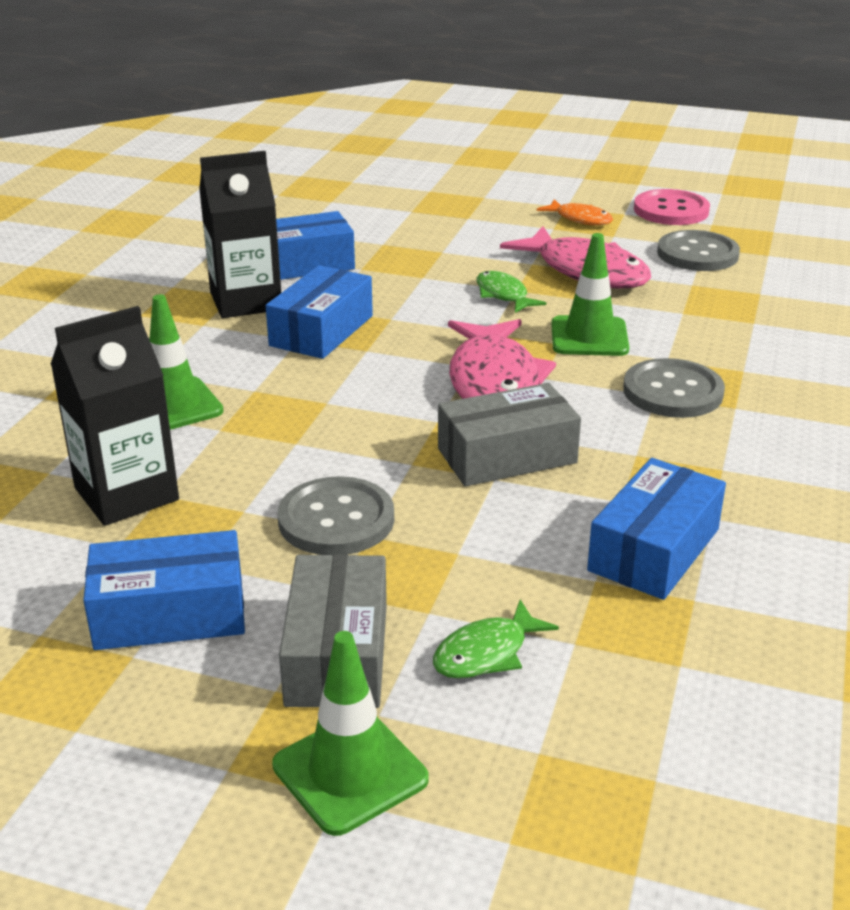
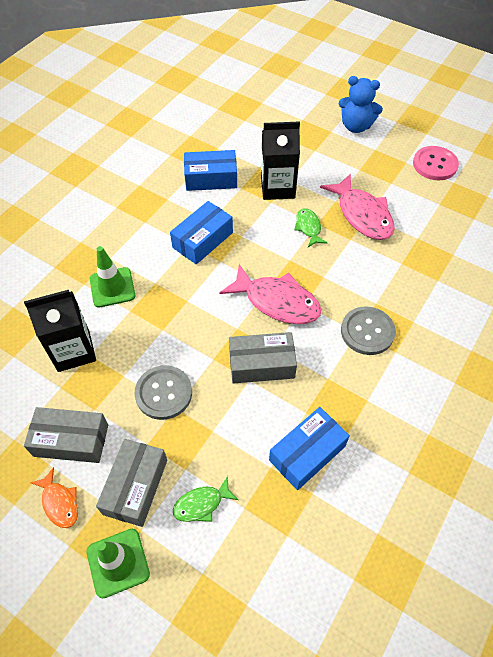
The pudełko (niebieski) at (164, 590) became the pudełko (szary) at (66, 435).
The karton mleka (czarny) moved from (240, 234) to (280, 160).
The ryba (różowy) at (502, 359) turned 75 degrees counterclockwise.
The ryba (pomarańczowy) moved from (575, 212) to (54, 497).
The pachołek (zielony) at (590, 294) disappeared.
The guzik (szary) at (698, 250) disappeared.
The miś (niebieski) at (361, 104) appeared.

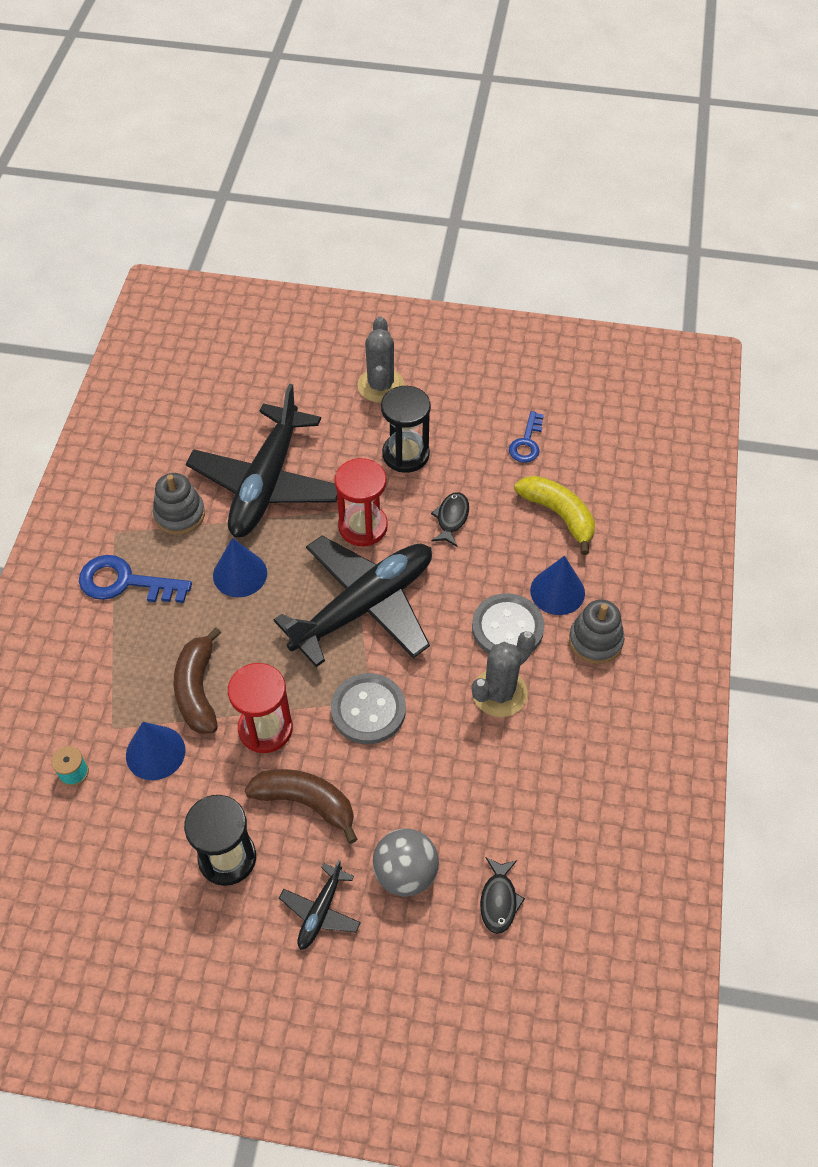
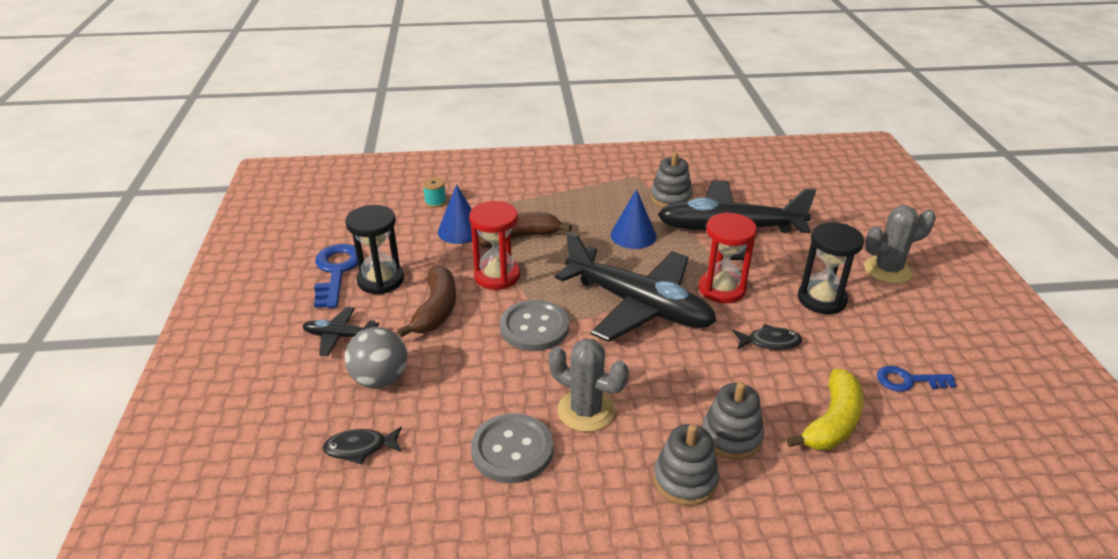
The klucz (niebieski) moved from (135, 579) to (336, 276).
The guzik (szary) moved from (508, 623) to (512, 448).
The stożek (niebieski) at (557, 585) was replaced by the zabawka nakładanka (szary) at (733, 421).

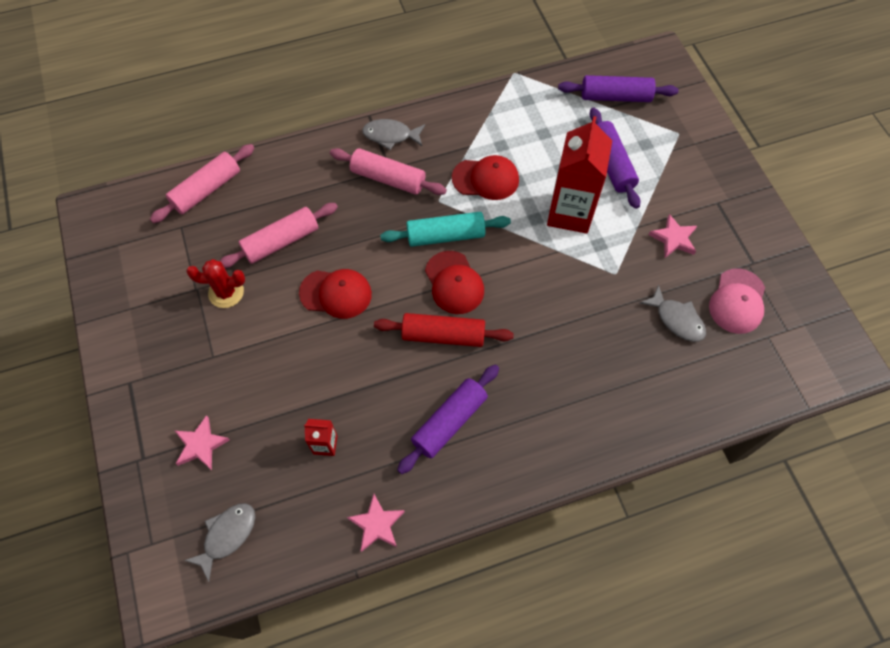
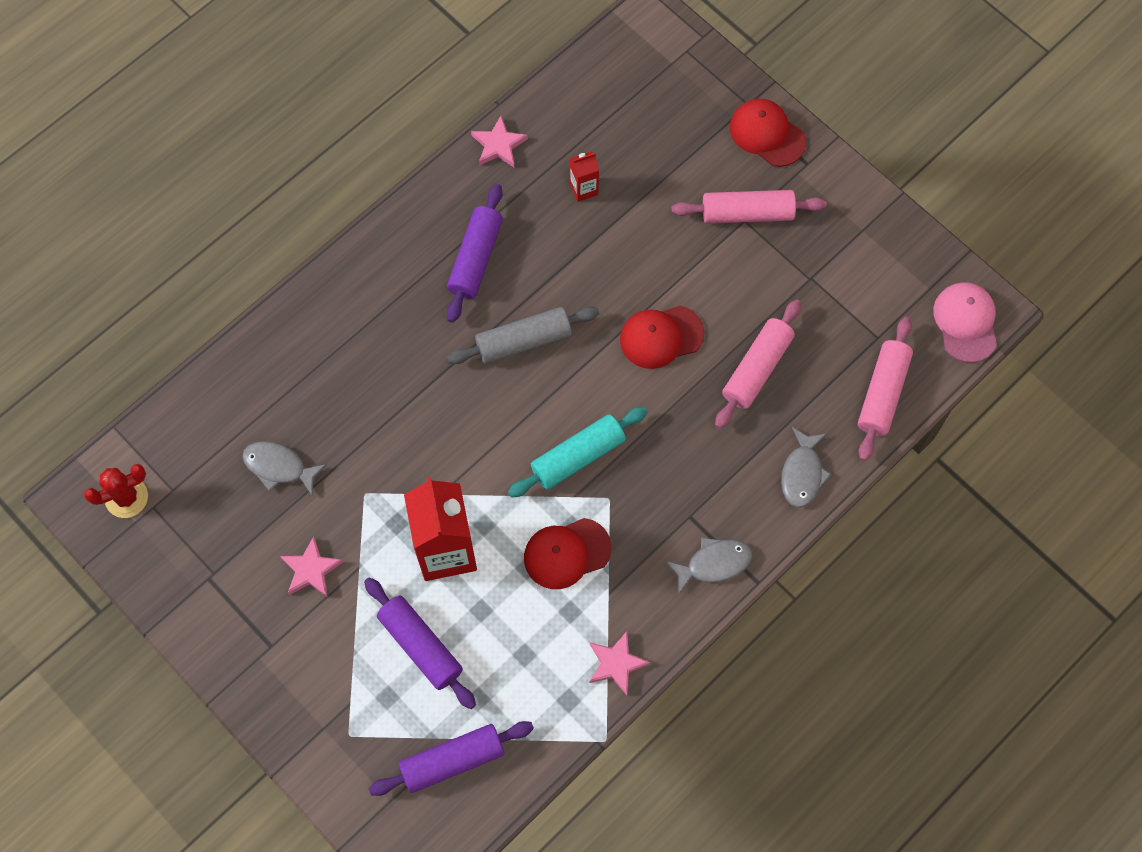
The gwiazda (różowy) moved from (202, 442) to (619, 663).
The ryba (szary) moved from (219, 542) to (806, 467).
The kaktus (czerwony) moved from (215, 283) to (116, 491).
The wałek do ciasta (różowy) moved from (388, 171) to (749, 207).
The wałek do ciasta (czerwony) at (444, 330) became the wałek do ciasta (szary) at (523, 335).
The czapka (czerwony) moved from (454, 282) to (768, 133).
The czapka (różowy) moved from (737, 301) to (965, 322).

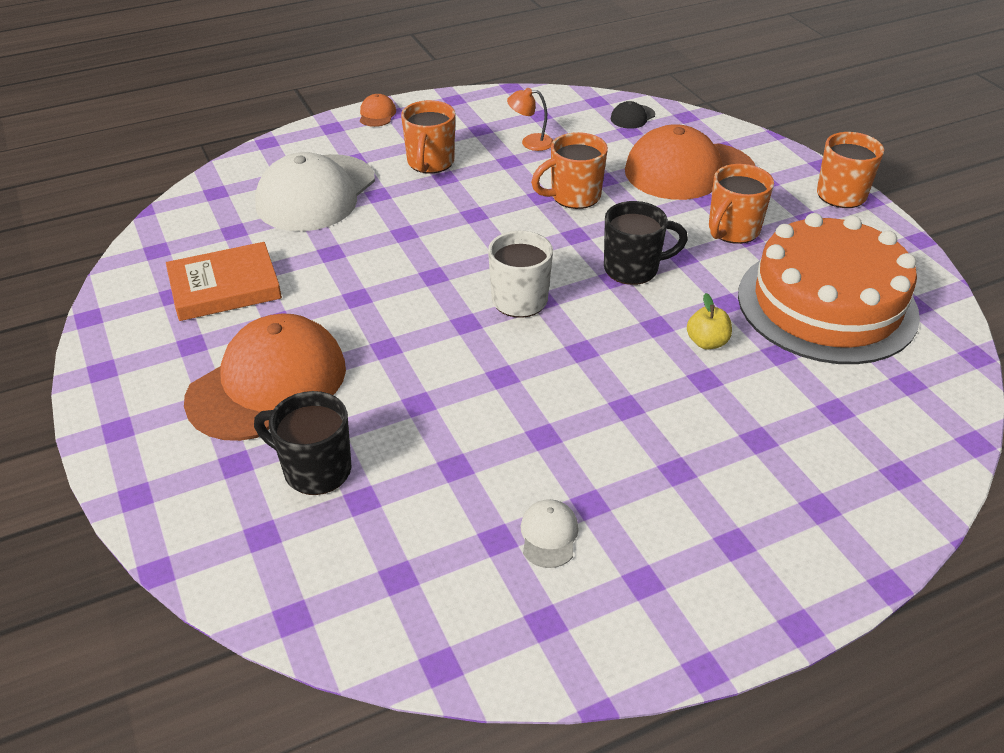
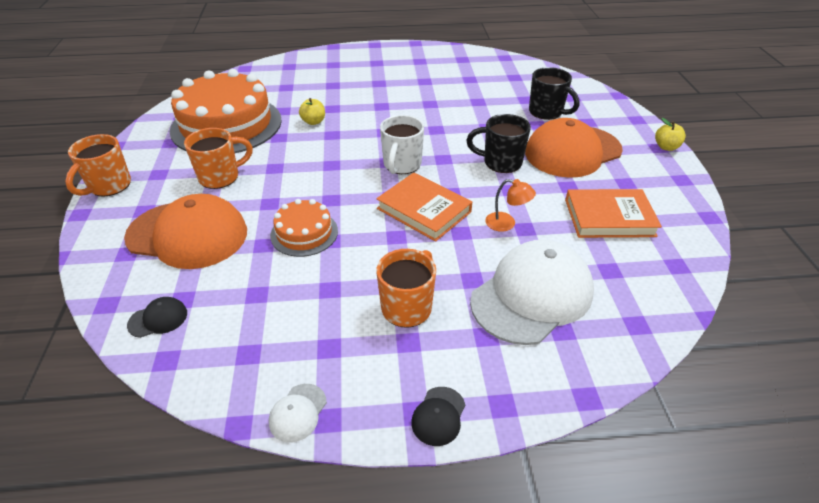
The czapka (pomarańczowy) at (378, 110) became the czapka (czarny) at (438, 416).
The lampka (pomarańczowy) moved from (530, 119) to (510, 205).
The czapka (biały) moved from (550, 533) to (298, 413).
The kubek (pomarańczowy) at (569, 170) was replaced by the tort (pomarańczowy) at (304, 228).
The kubek (czarny) moved from (646, 243) to (498, 143).
The książka (pomarańczowy) at (424, 207) appeared.
The jabłko (żółty) at (670, 134) appeared.

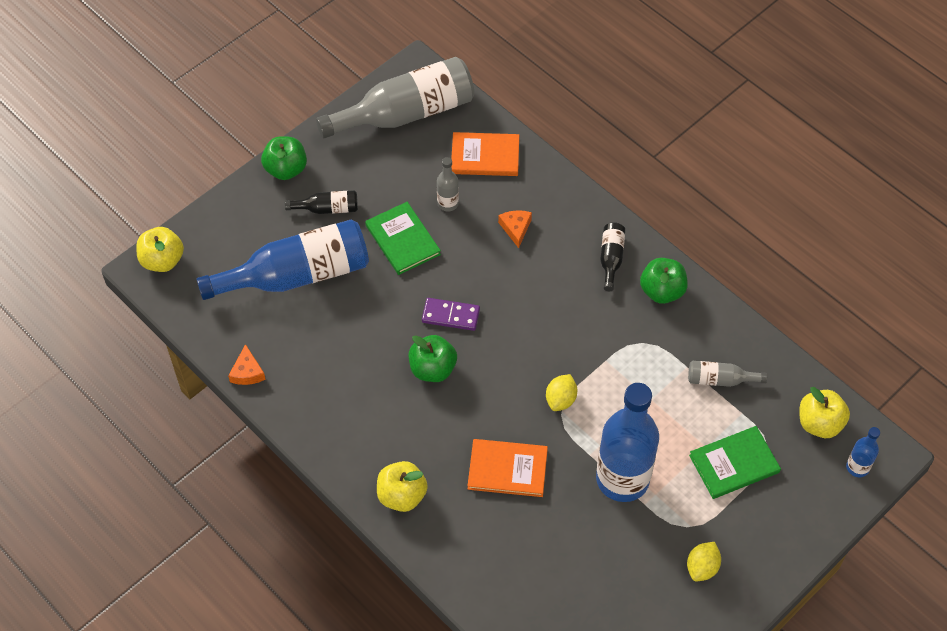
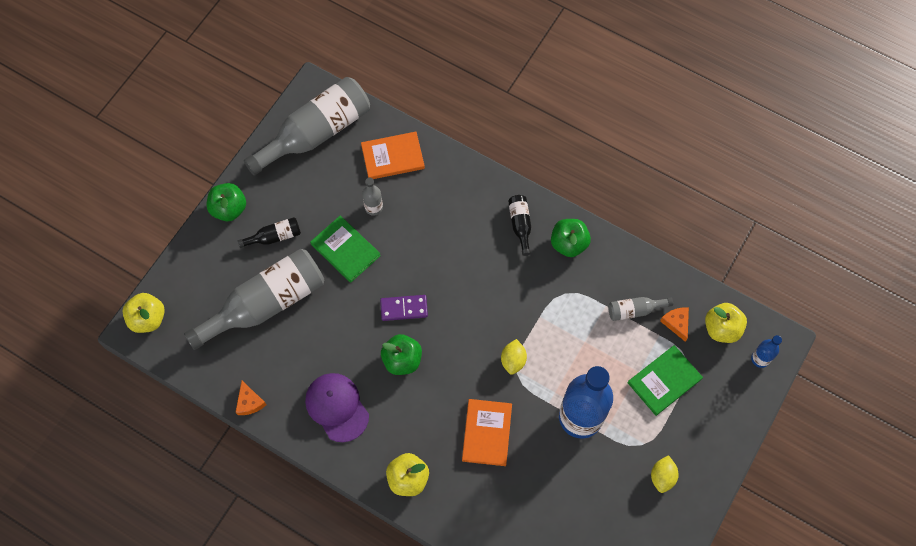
The butelka (niebieski) at (282, 259) became the butelka (szary) at (254, 299).
The książka (pomarańczowy) at (508, 468) turned 75 degrees counterclockwise.
The ser (pomarańczowy) moved from (515, 229) to (674, 324).
The czapka (fioletowy) at (337, 407) appeared.

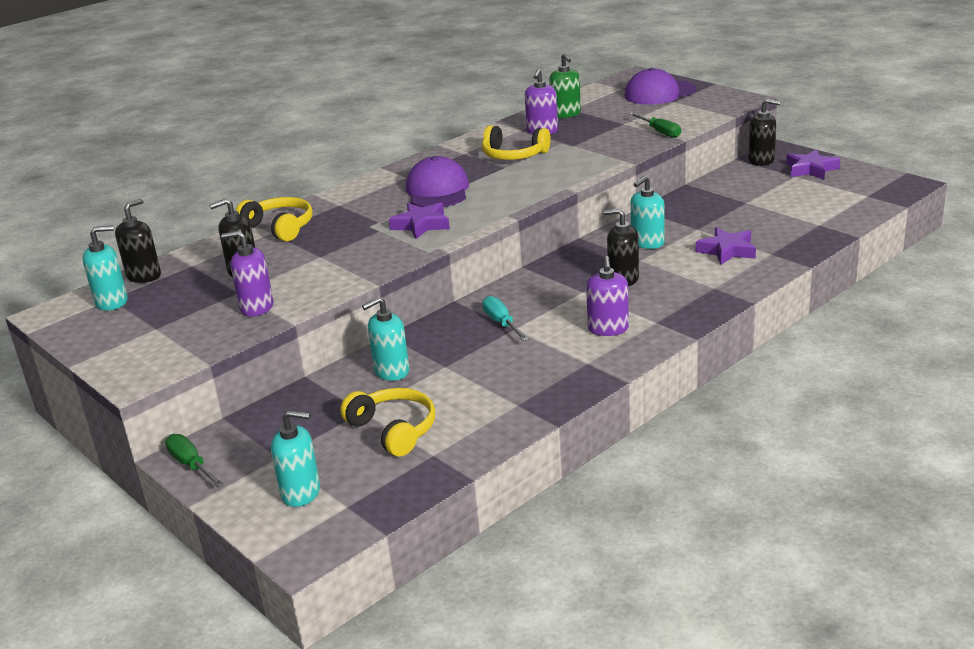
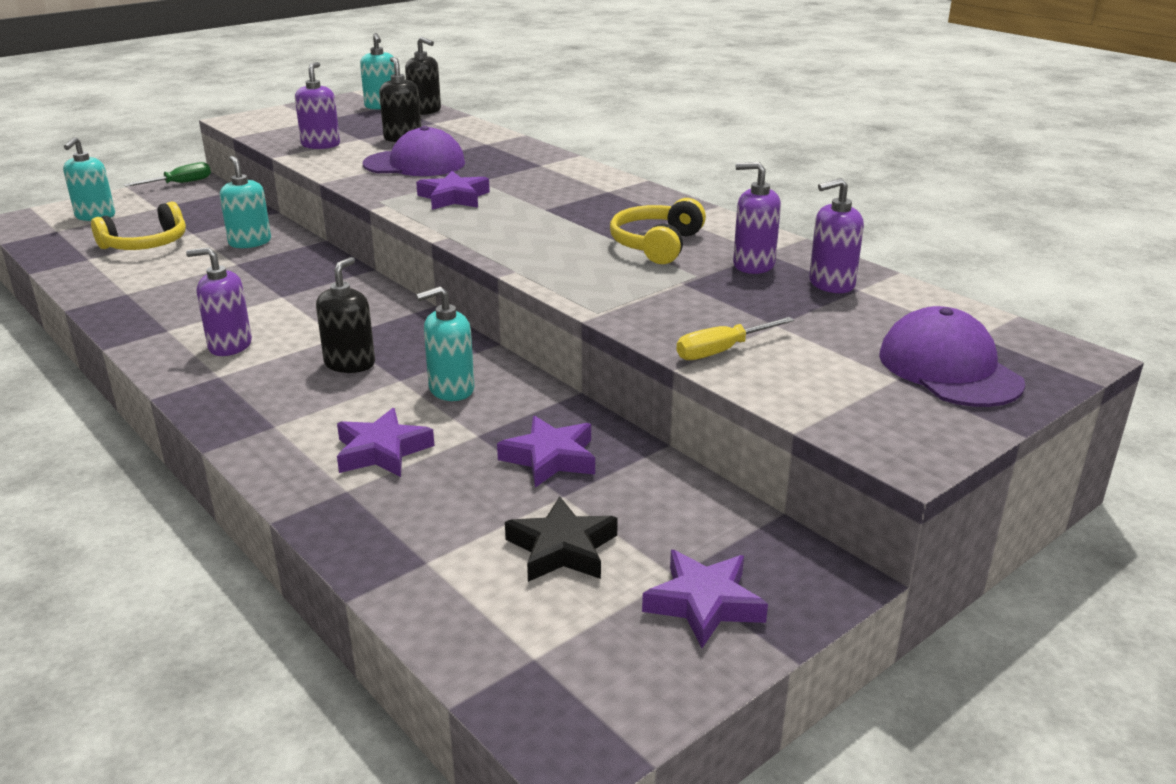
The słuchawki (żółty) at (274, 219) disappeared.
The czapka (fioletowy) moved from (437, 181) to (414, 151).
The śrubokręt (turkusowy) at (505, 318) disappeared.
The dozownik mydła (zielony) at (565, 85) became the dozownik mydła (fioletowy) at (836, 235).
The śrubokręt (zielony) at (655, 125) became the śrubokręt (żółty) at (735, 338).
The dozownik mydła (turkusowy) at (647, 212) turned 75 degrees counterclockwise.
The dozownik mydła (czarny) at (765, 132) disappeared.
The gwiazda (fioletowy) at (546, 452) appeared.
The gwiazda (czarny) at (561, 539) appeared.

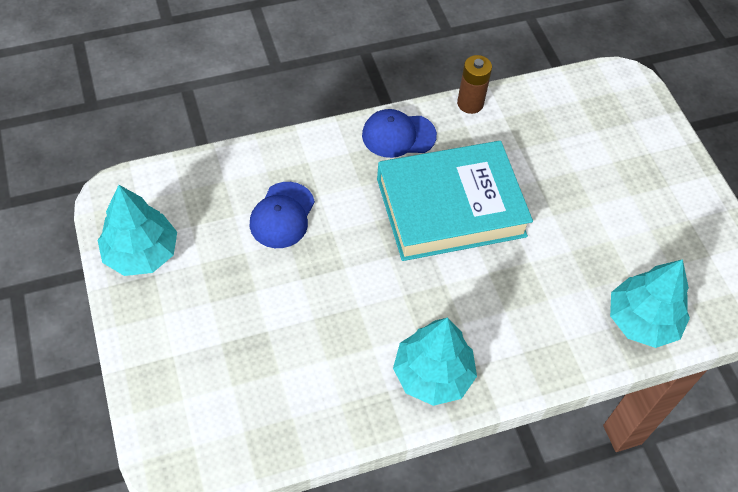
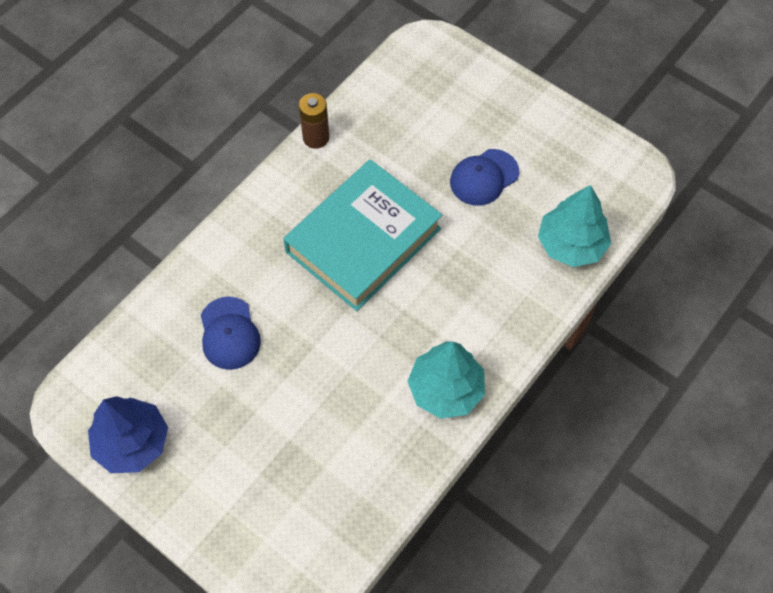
The drzewko (turkusowy) at (137, 230) became the drzewko (niebieski) at (128, 434).
The czapka (niebieski) moved from (399, 133) to (484, 177).

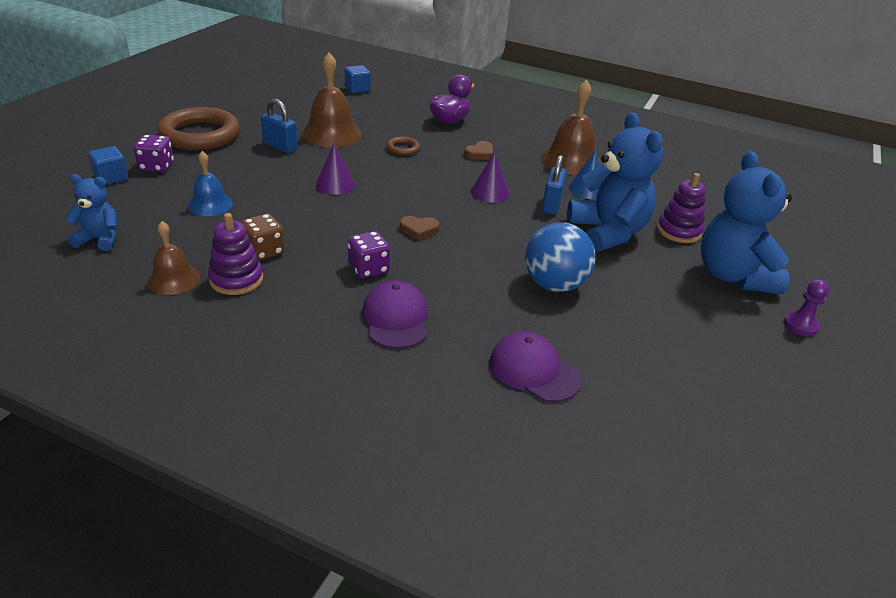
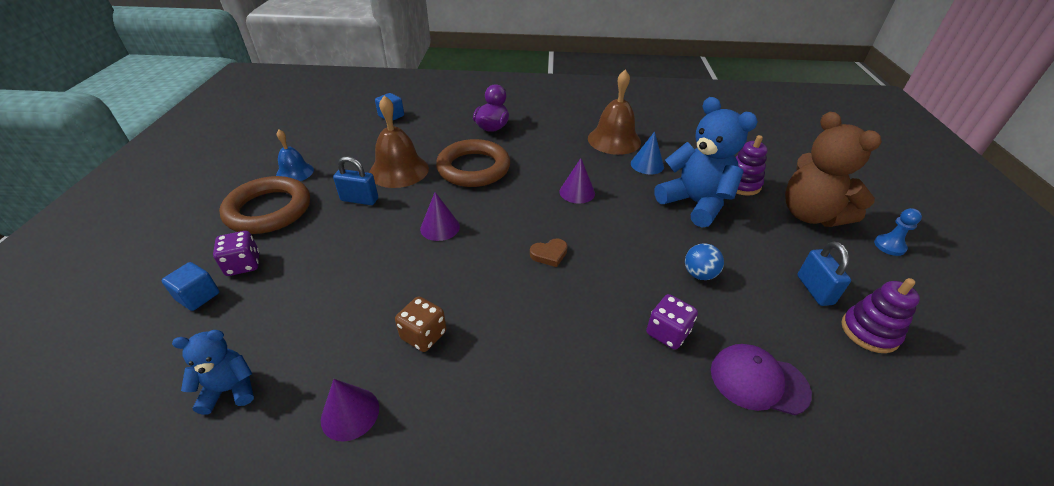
The dzwonek (brązowy) at (173, 258) was replaced by the stożek (fioletowy) at (350, 410).
The dzwonek (niebieski) moved from (210, 183) to (295, 155).
The zabawka nakładanka (fioletowy) moved from (235, 254) to (880, 315).
The kostka do gry (fioletowy) moved from (369, 255) to (672, 322).
The czapka (fioletowy) at (395, 314) disappeared.
The pierścień (brązowy) at (403, 146) changed to 2.30 times the size.
The serce (brązowy) at (478, 150) disappeared.
The piłka (niebieski) at (560, 257) changed to 0.57 times the size.
The kłódka (niebieski) moved from (554, 185) to (824, 274).
The miś (niebieski) at (746, 222) became the miś (brązowy) at (833, 169).
The pionek (fioletowy) at (807, 307) became the pionek (niebieski) at (898, 232).

